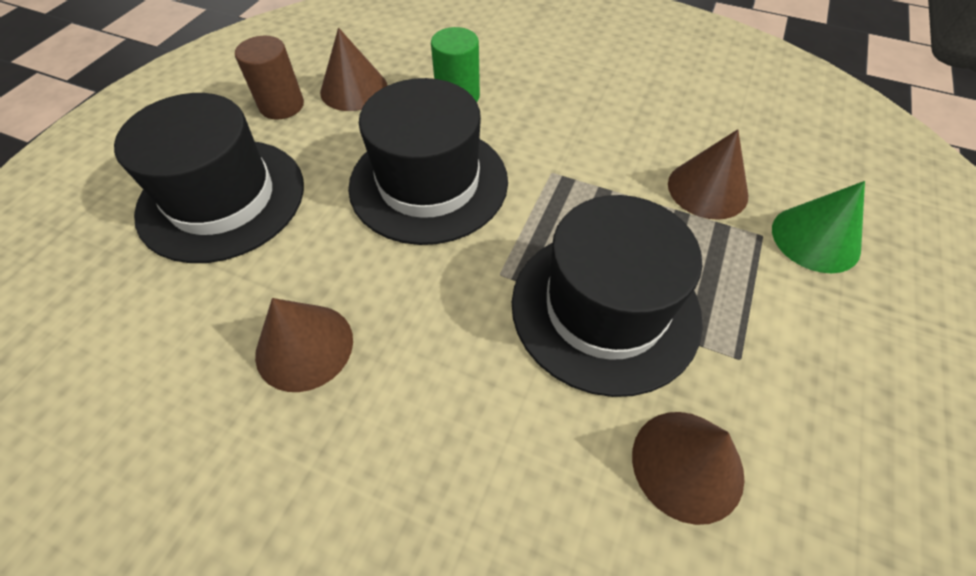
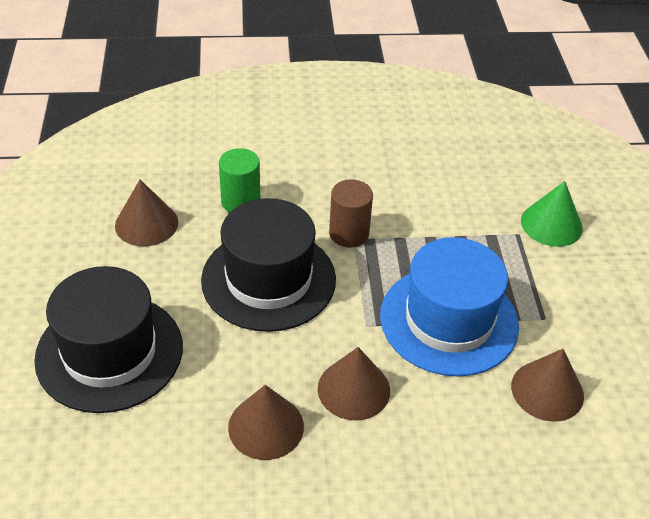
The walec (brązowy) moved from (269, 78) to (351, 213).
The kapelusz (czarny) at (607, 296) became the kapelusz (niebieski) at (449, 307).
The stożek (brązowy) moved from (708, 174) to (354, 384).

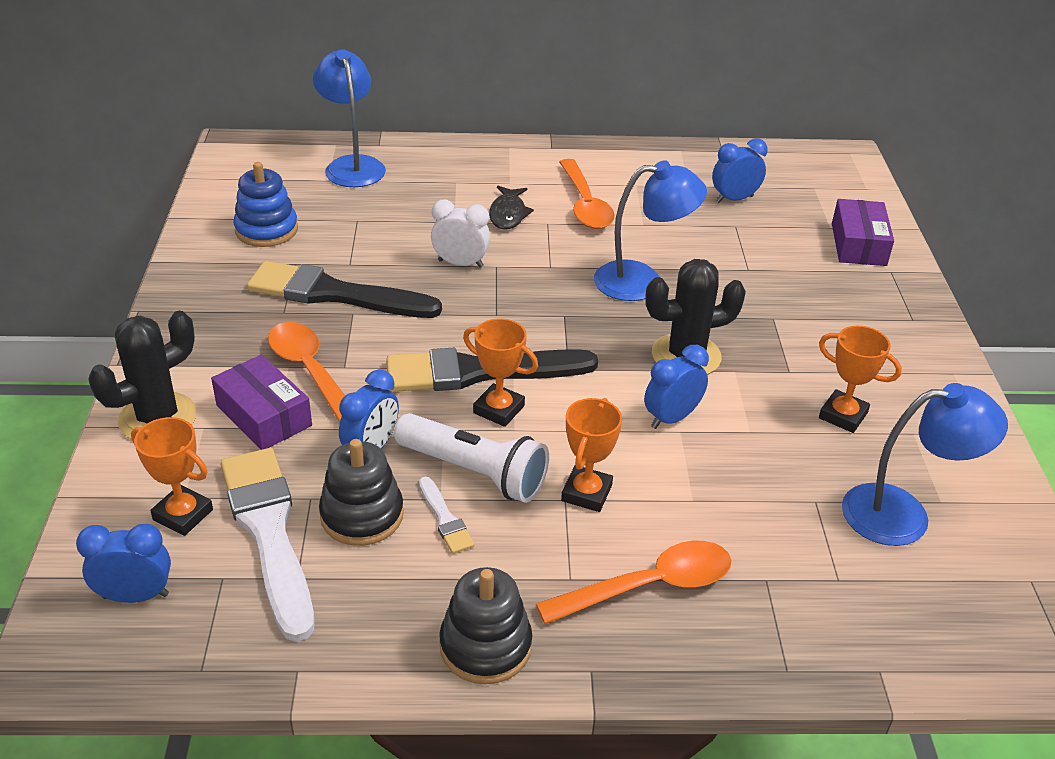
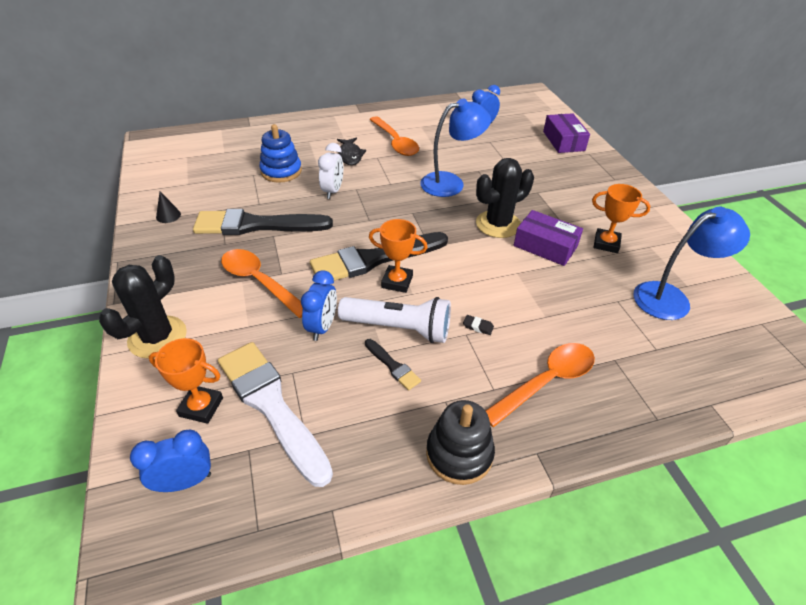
The pudełko (fioletowy) moved from (261, 402) to (548, 238).
The zabawka nakładanka (niebieski) moved from (265, 204) to (280, 153).
The lampka (niebieski) at (349, 118) disappeared.
The zabawka nakładanka (czarny) at (361, 492) disappeared.
The pędzel (biały) at (447, 515) became the pędzel (czarny) at (393, 364).
The budzik (biały) at (460, 234) turned 105 degrees clockwise.
The puchar (pomarańczowy) at (591, 455) was replaced by the gumka do mazania (czarny) at (478, 325).
The budzik (niebieski) at (676, 387) disappeared.
The stożek (czarny) at (168, 207) appeared.

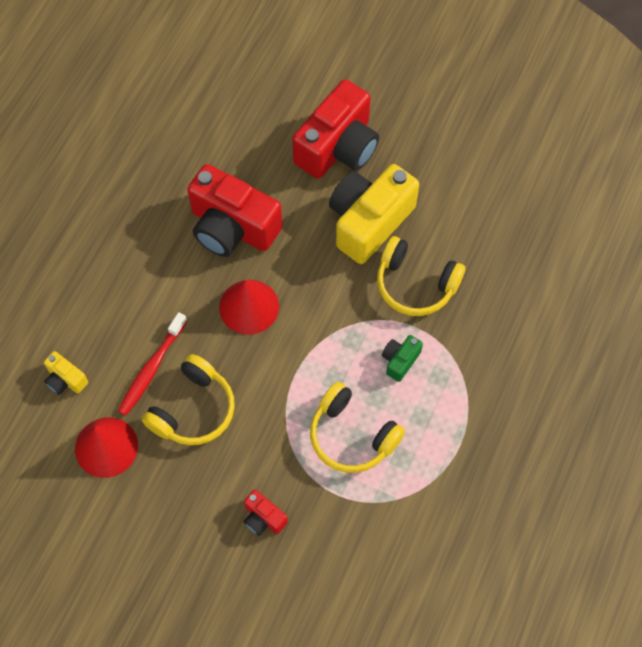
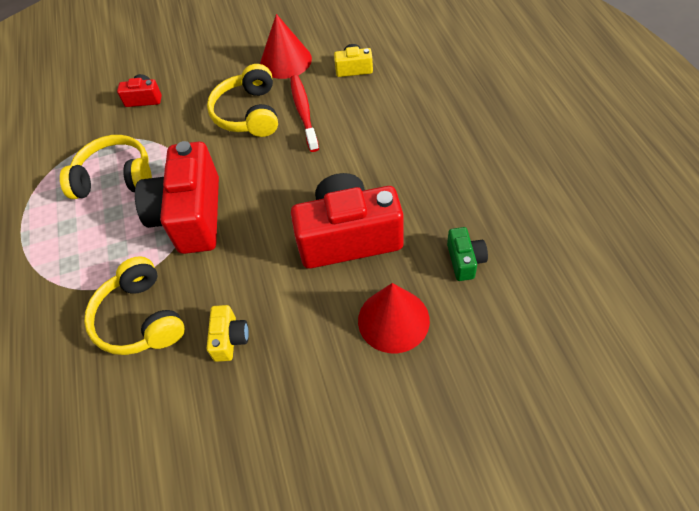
The stożek (czerwony) moved from (249, 307) to (394, 318).
The aparat fotograficzny (czerwony) moved from (335, 129) to (177, 197).
The aparat fotograficzny (żółty) at (374, 214) changed to 0.45 times the size.
The słuchawki (żółty) at (421, 276) turned 105 degrees counterclockwise.
The aparat fotograficzny (zielony) moved from (402, 358) to (467, 254).

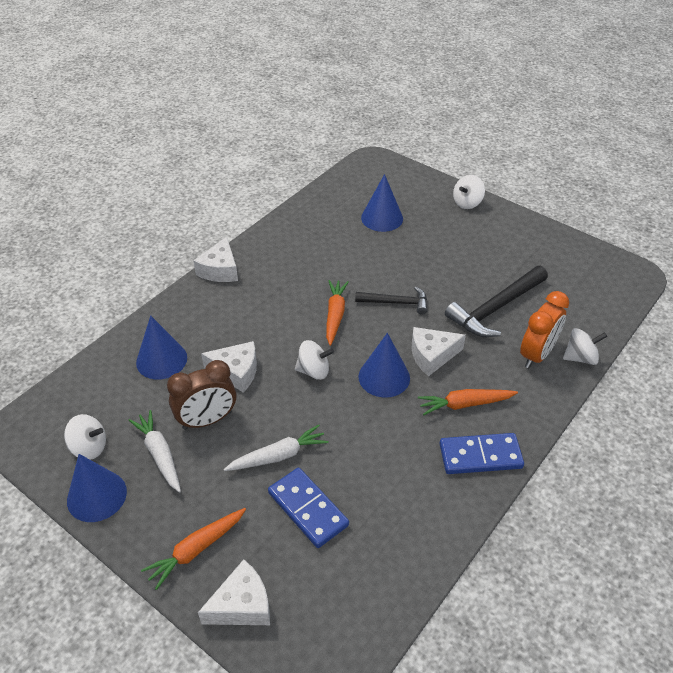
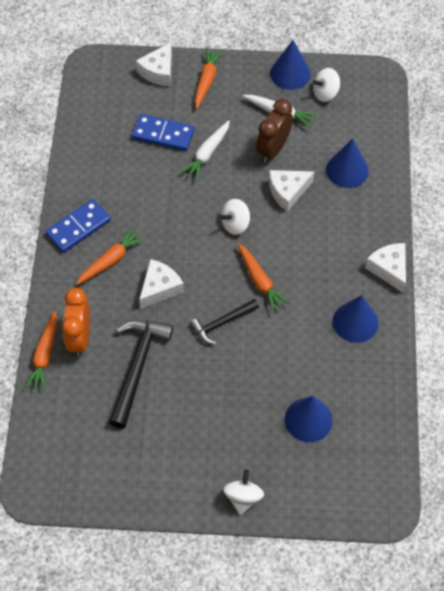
The stożek (niebieski) moved from (384, 365) to (355, 319).
The bączek (biały) at (585, 346) was replaced by the marchewka (pomarańczowy) at (41, 351).

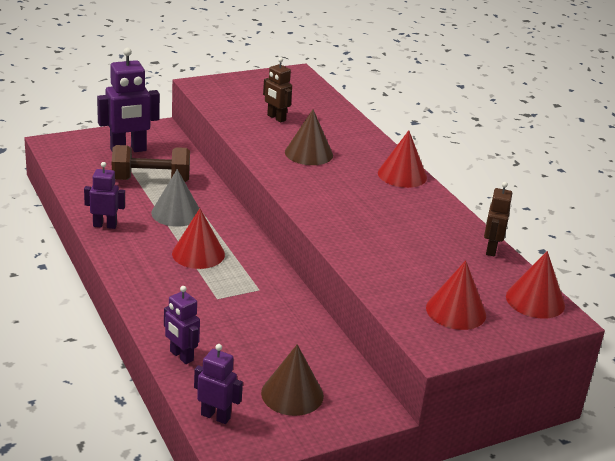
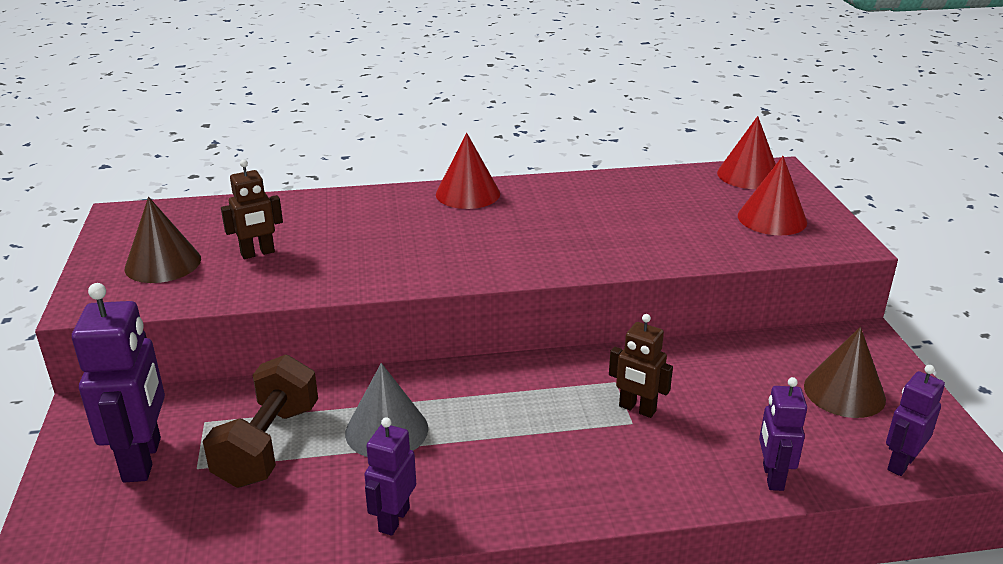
The robot (fioletowy) at (182, 325) turned 120 degrees clockwise.
The stożek (czerwony) at (198, 238) disappeared.
The stożek (brązowy) moved from (309, 137) to (163, 240).
The robot (brązowy) moved from (498, 219) to (641, 366).

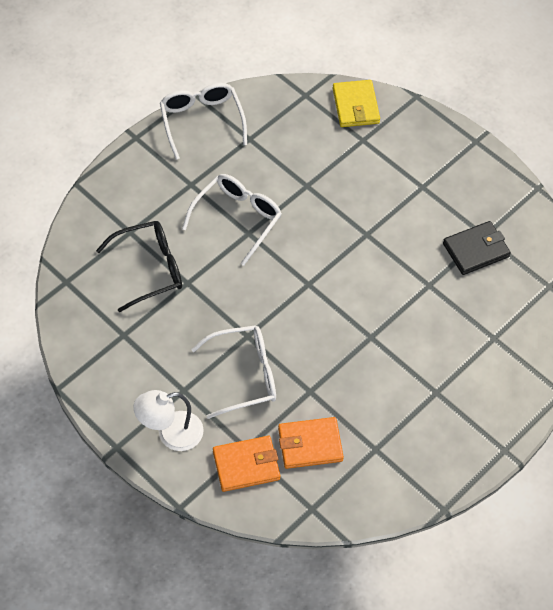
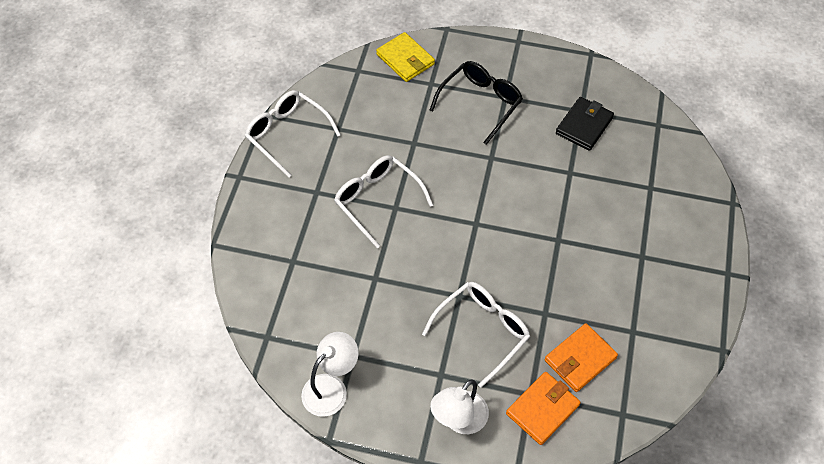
The okulary (czarny) moved from (139, 267) to (476, 103).
The okulary (biały) at (232, 220) turned 45 degrees counterclockwise.
The lampka (biały) at (330, 374) appeared.

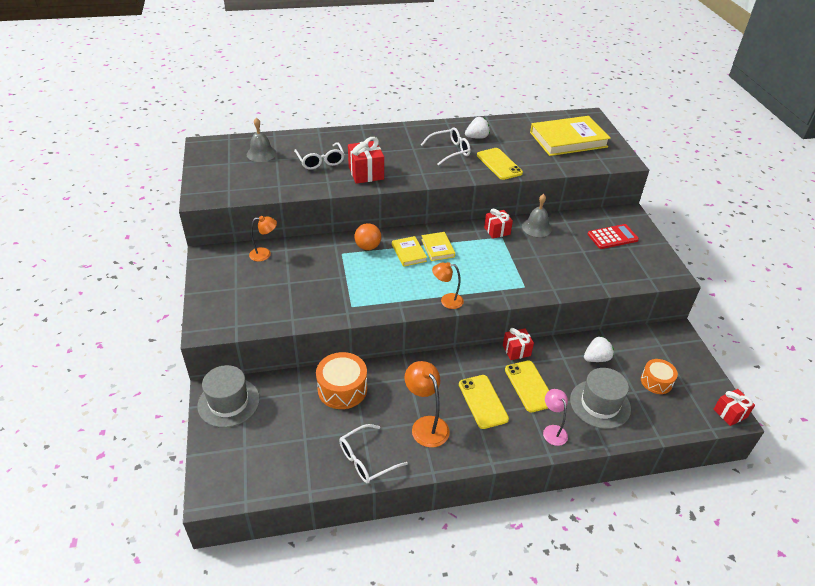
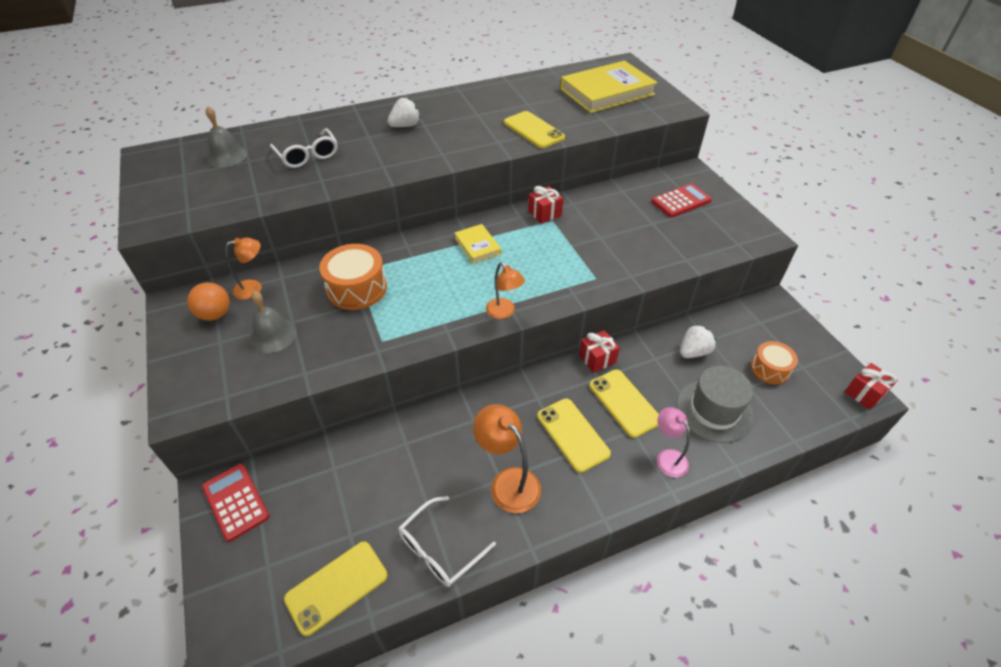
The kapelusz (szary) at (229, 396) was replaced by the kalkulator (czerwony) at (236, 503).
The bęben (pomarańczowy) moved from (341, 380) to (353, 277).
The prezent (czerwony) at (366, 160) disappeared.
The piłka (pomarańczowy) moved from (367, 236) to (208, 301).
The książka (żółty) at (409, 251) disappeared.
The okulary (biały) at (446, 146) disappeared.
The lampka (pomarańczowy) at (448, 285) turned 120 degrees counterclockwise.
The truskawka (biały) moved from (477, 128) to (404, 112).
The dzwonek (szary) moved from (537, 215) to (273, 322).
The telefon (żółty) at (336, 588) appeared.

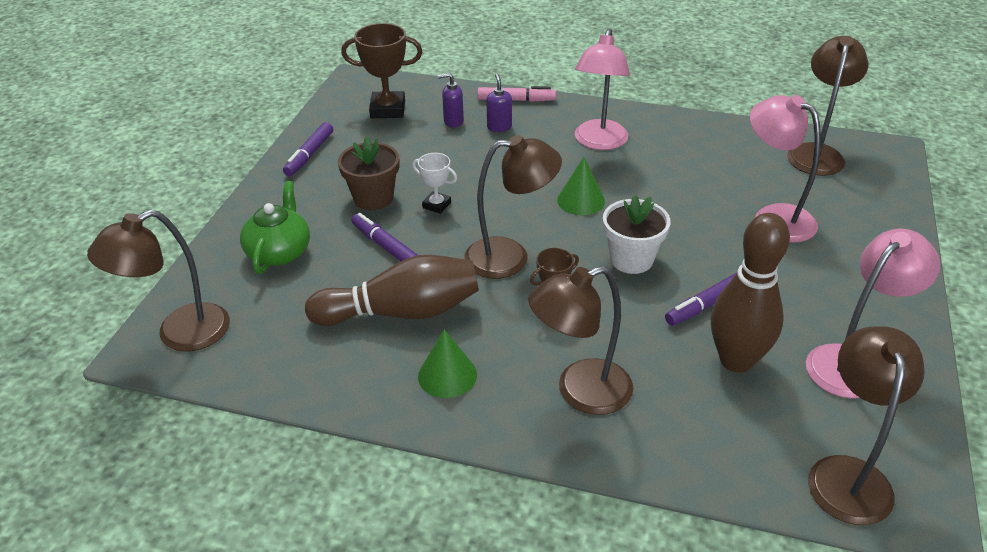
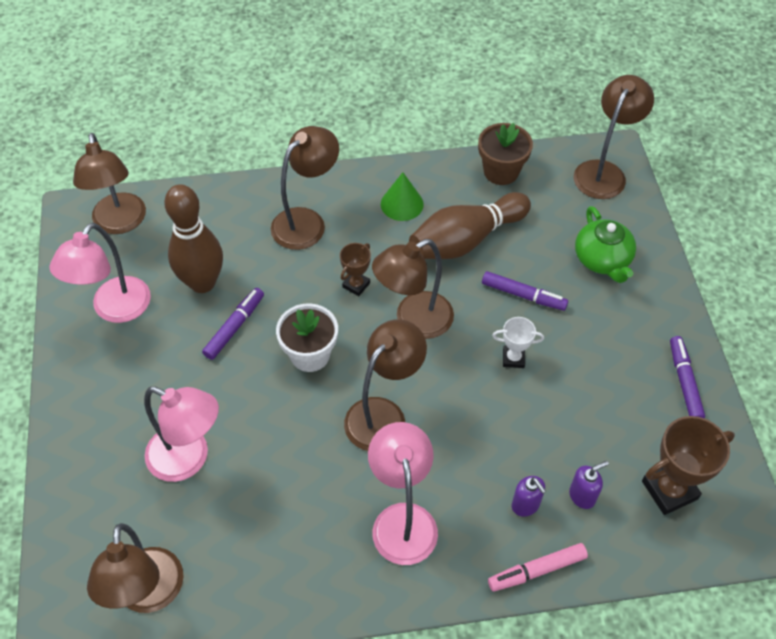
The doniczka (brązowy) moved from (368, 173) to (505, 154).
The stożek (zielony) at (581, 186) was replaced by the lampka (brązowy) at (385, 385).

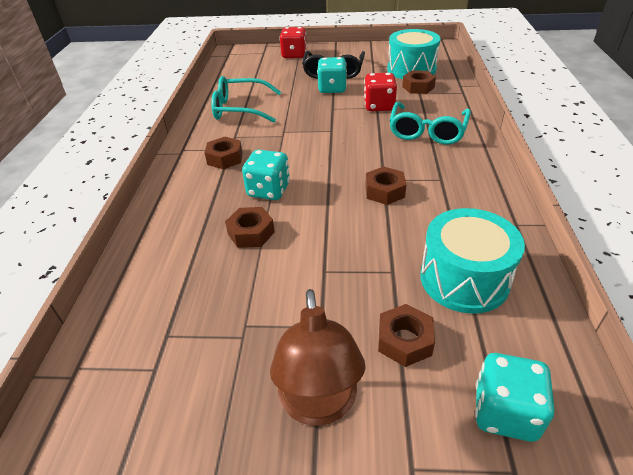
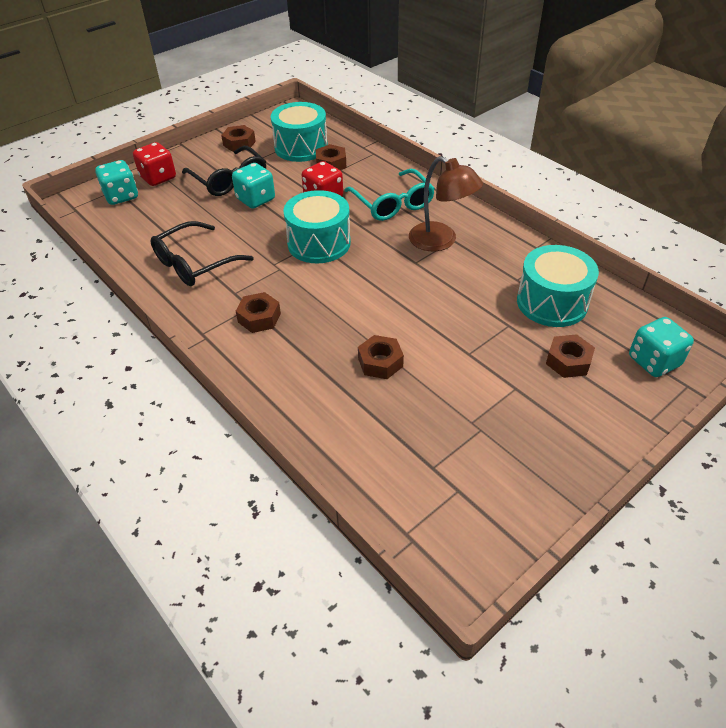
The okulary (turkusowy) at (246, 99) became the okulary (czarny) at (202, 253).
The kostka do gry (turkusowy) moved from (266, 174) to (116, 182).
The lampka (brązowy) moved from (317, 357) to (446, 203).
The nakrętka (brązowy) moved from (385, 185) to (238, 138).
The bęben (turkusowy) at (317, 226) appeared.

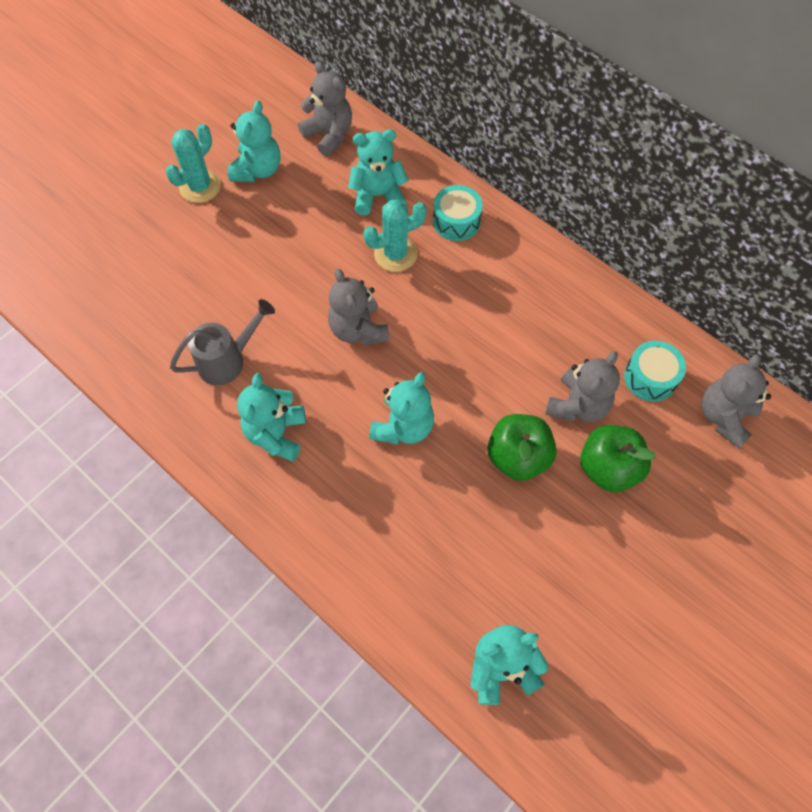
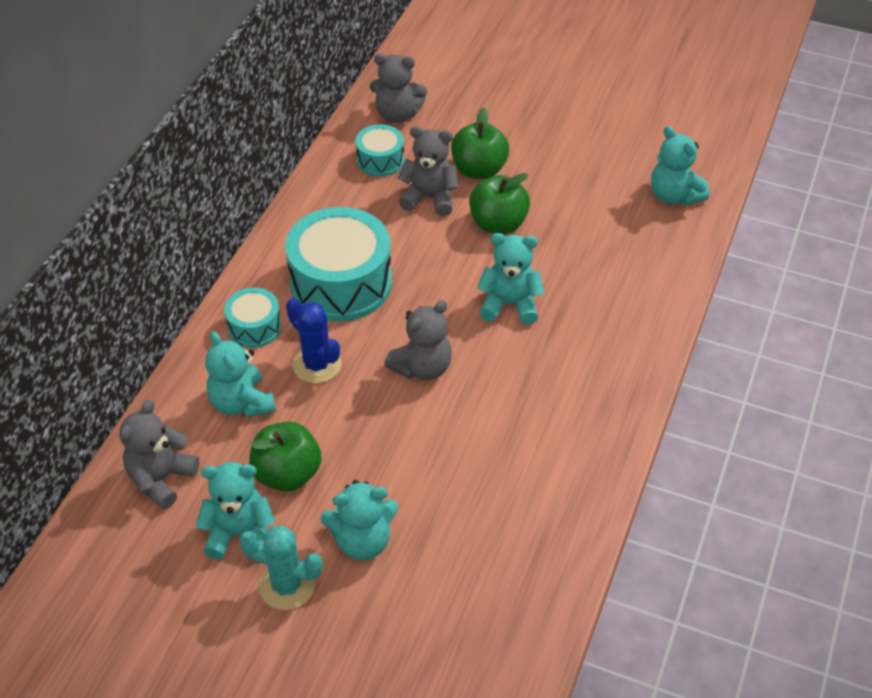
The konewka (szary) at (222, 342) disappeared.
The miś (turkusowy) moved from (271, 417) to (359, 520).
The kaktus (turkusowy) at (395, 236) became the kaktus (niebieski) at (313, 340).
The jabłko (zielony) at (285, 457) appeared.
The bęben (turkusowy) at (338, 264) appeared.

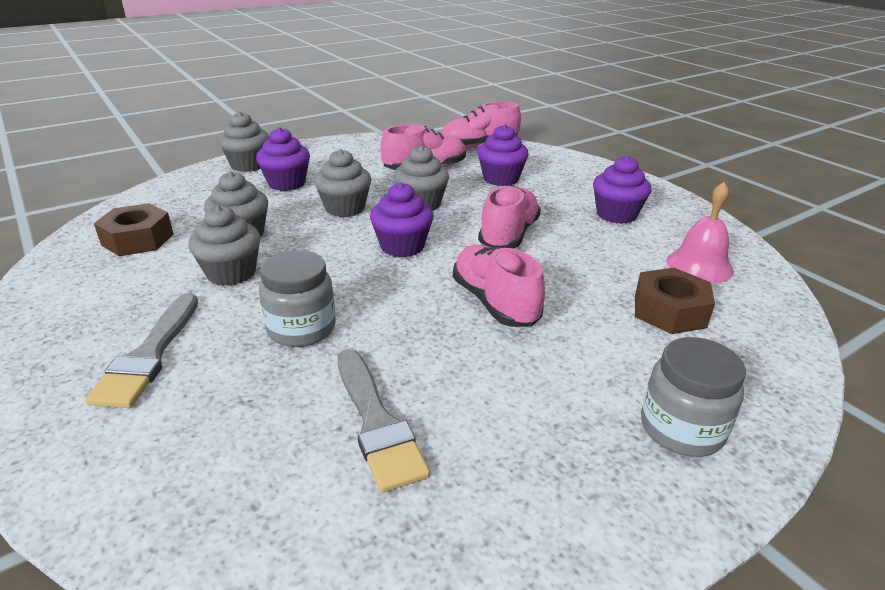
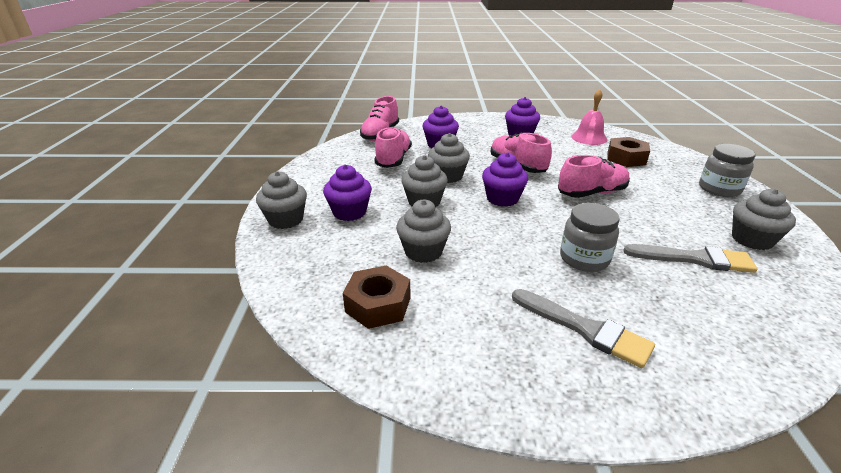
The muffinka (szary) moved from (224, 245) to (764, 219).
The but (różowy) at (499, 286) turned 150 degrees clockwise.

